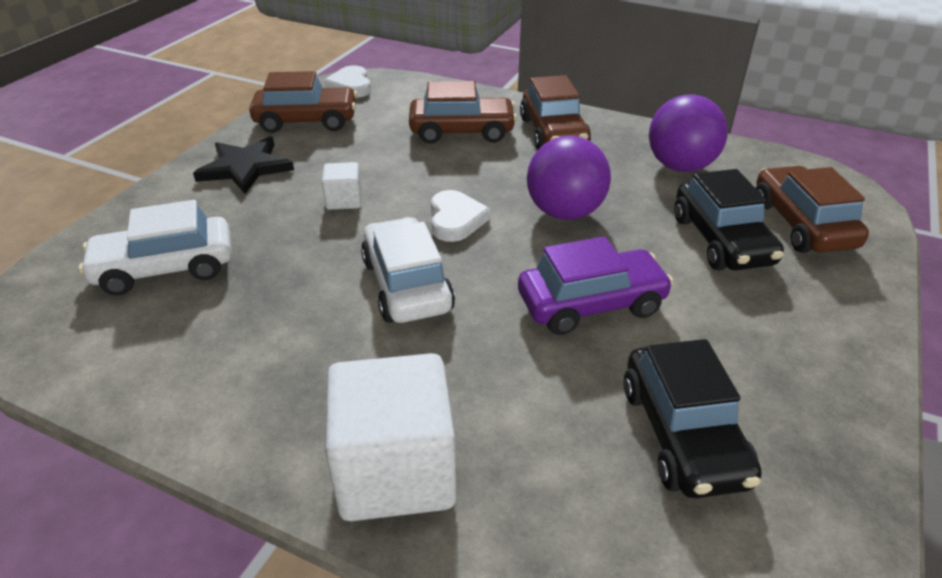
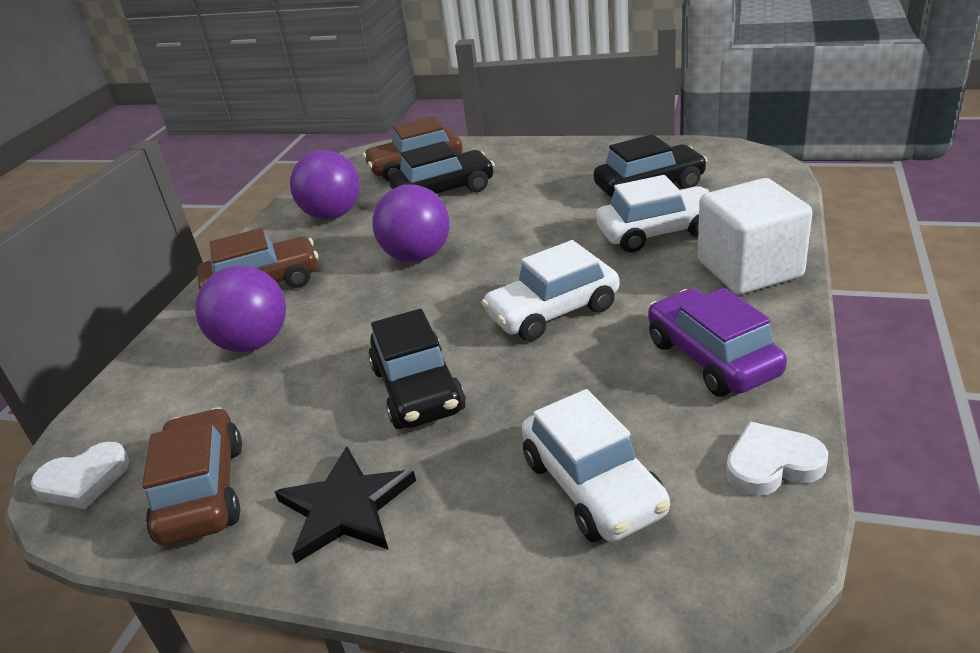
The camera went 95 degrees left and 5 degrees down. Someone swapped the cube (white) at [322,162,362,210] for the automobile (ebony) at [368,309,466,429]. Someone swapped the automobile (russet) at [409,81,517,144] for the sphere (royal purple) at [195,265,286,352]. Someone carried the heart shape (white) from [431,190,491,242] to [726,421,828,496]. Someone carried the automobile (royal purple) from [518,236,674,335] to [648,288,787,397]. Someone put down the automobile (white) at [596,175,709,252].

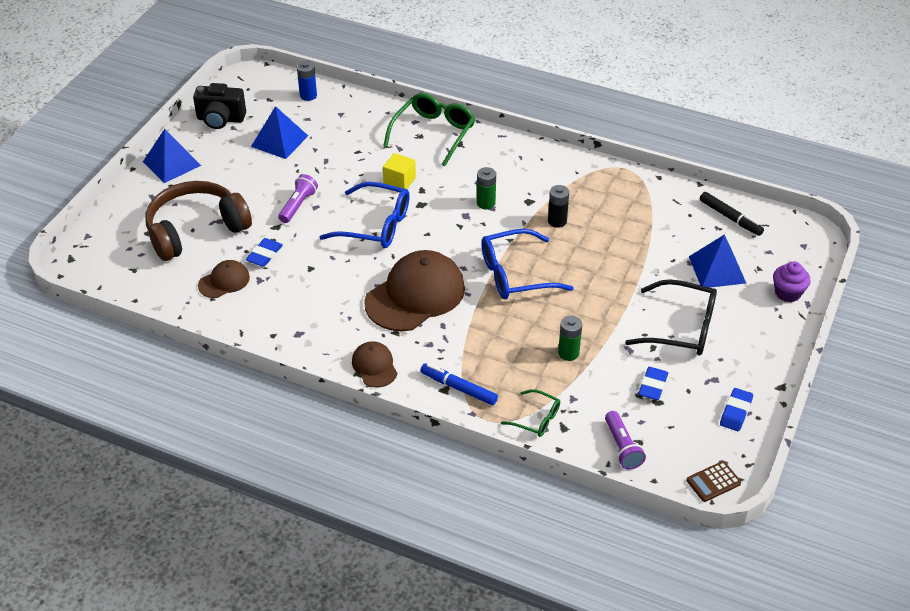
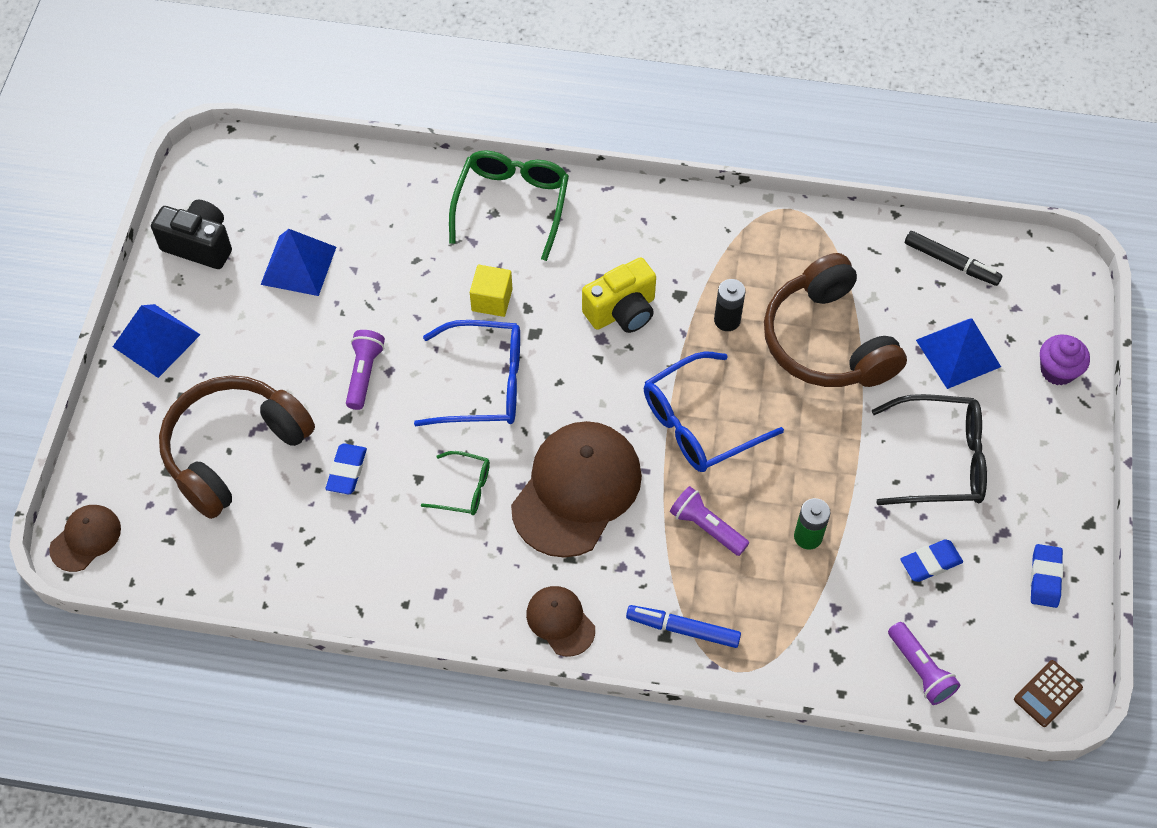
The camera went 15 degrees left and 15 degrees up. Someone rotated the compact camera (ebony) at [193,83,246,129] by 150 degrees counterclockwise. Someone carried the cap (russet) from [198,260,250,298] to [49,505,121,572]. Someone took away the AA battery (royal blue) at [297,61,317,101]. Someone swapped the AA battery (leaf-green) at [477,167,496,209] for the compact camera (golden) at [582,257,656,333]. Someone carried the spectacles (leaf-green) from [501,389,560,437] to [421,451,490,515]. Someone rotated the eraser (royal blue) at [638,367,668,400] by 60 degrees clockwise. Someone put down the pocket torch (royal purple) at [670,486,749,556]. Someone put down the headphones (russet) at [764,253,907,387].

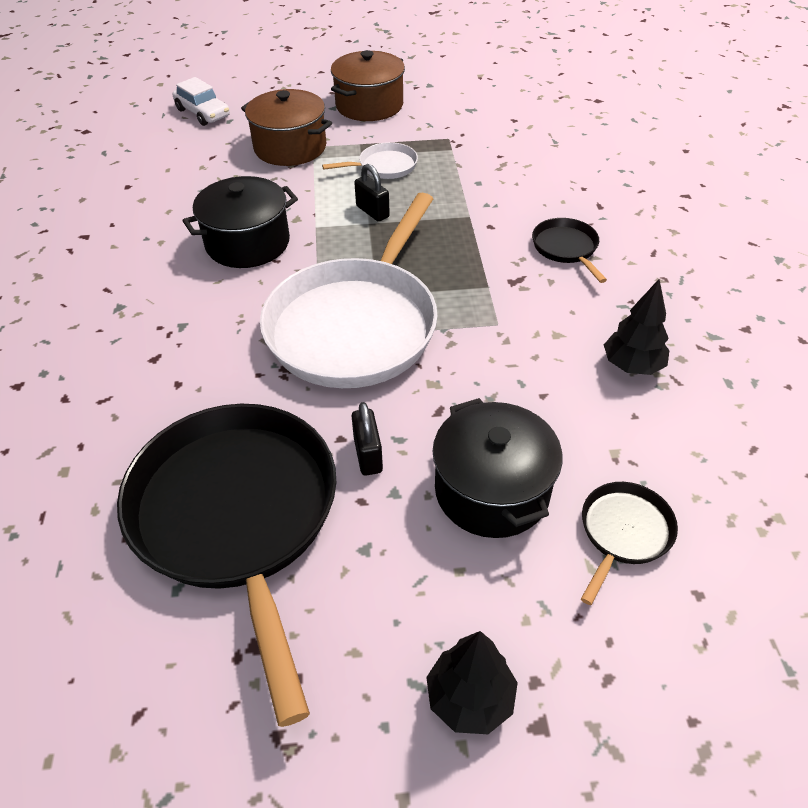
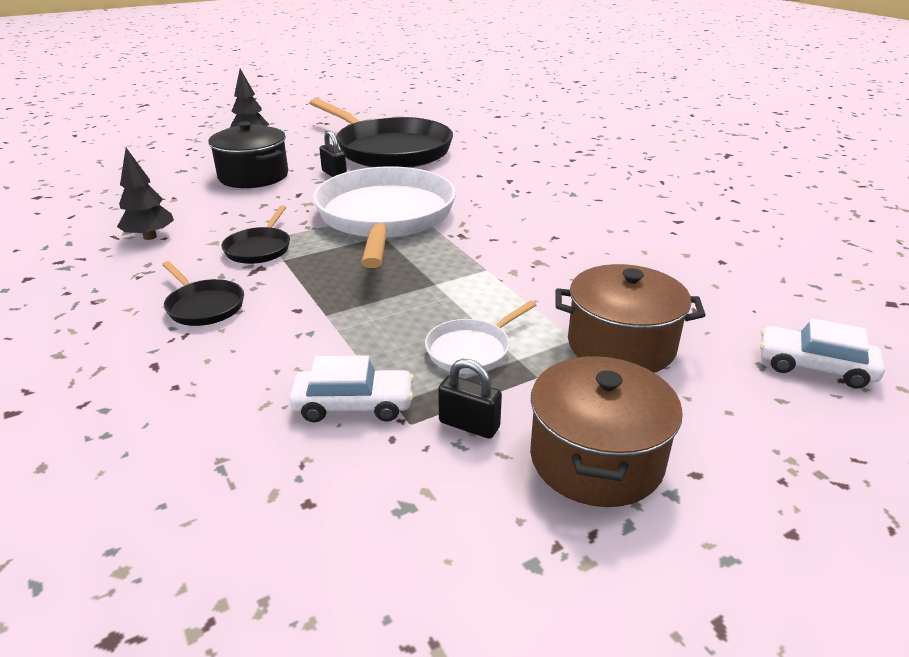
The camera went 155 degrees right and 15 degrees down. Someone took away the stockpot (ebony) at [183,176,298,268]. Someone carried the lock (ebony) from [354,164,390,222] to [438,359,502,439]. Someone carried the skillet (ebony) from [581,482,678,605] to [221,206,290,264]. Someone put down the automobile (white) at [289,355,414,422].

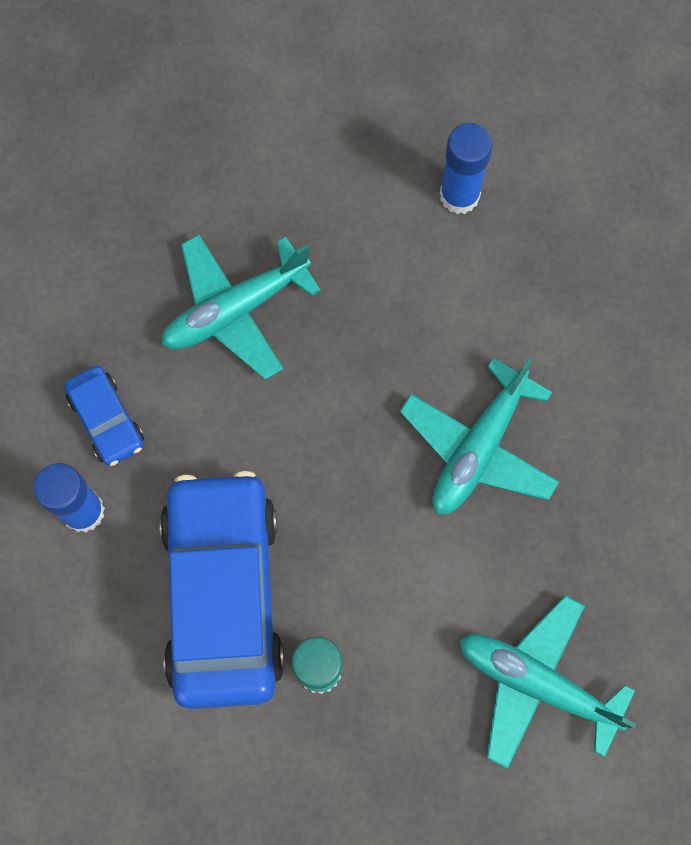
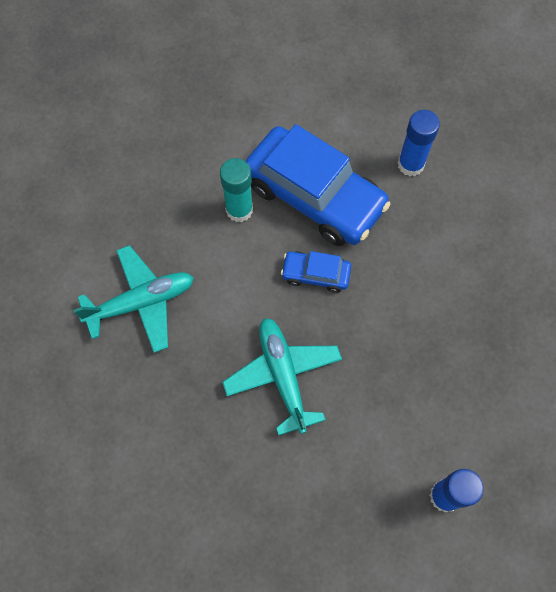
The camera went 130 degrees right and 5 degrees down. Someone carried the automobile (royal blue) from [64,366,144,466] to [281,251,351,293]. Someone took away the toy plane (teal) at [162,234,321,380].

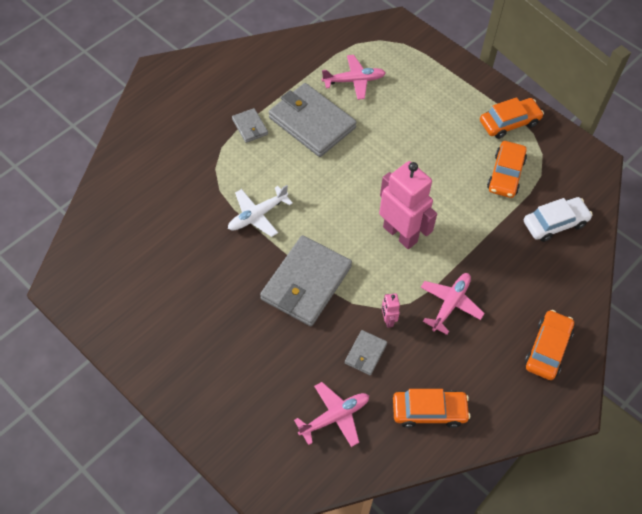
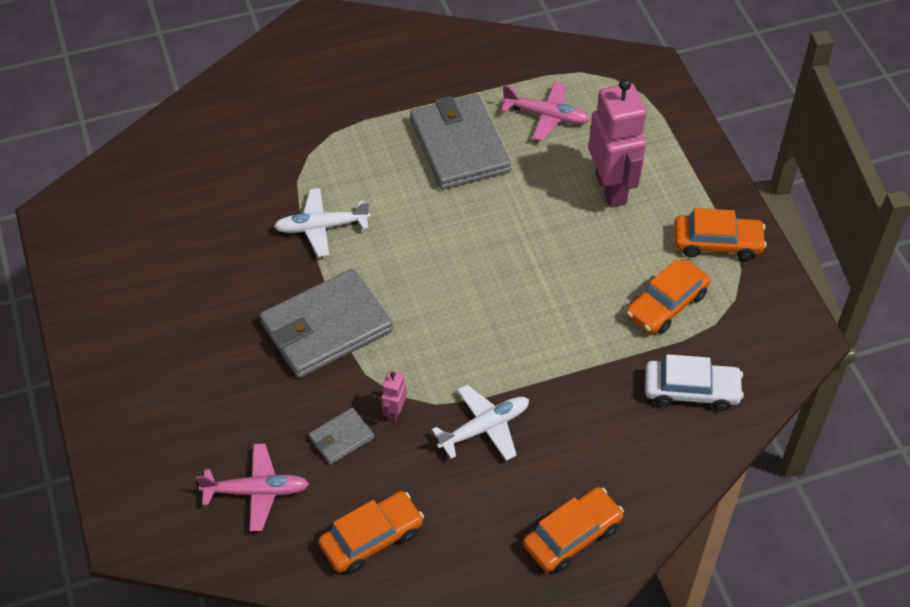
The camera went 30 degrees right and 5 degrees down. Someone took away the billfold (ash-grey) at [232,108,268,143]. Someone carried the toy robot (rosy) from [379,161,437,249] to [588,78,646,208]. Someone rotated the automobile (orange-coloured) at [393,389,470,428] by 60 degrees counterclockwise. Someone repainted the toy plane (rosy) at [420,273,485,335], which became the toy plane (white) at [432,385,529,461].

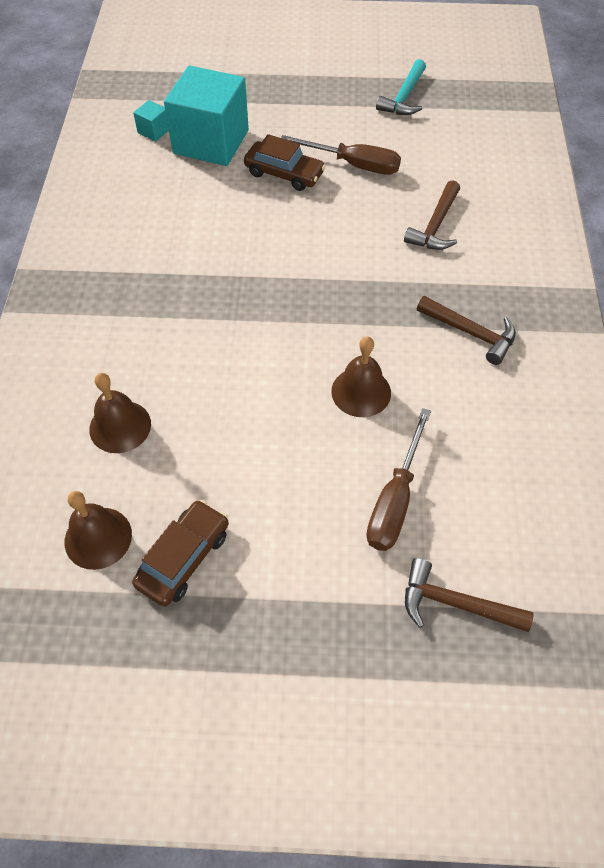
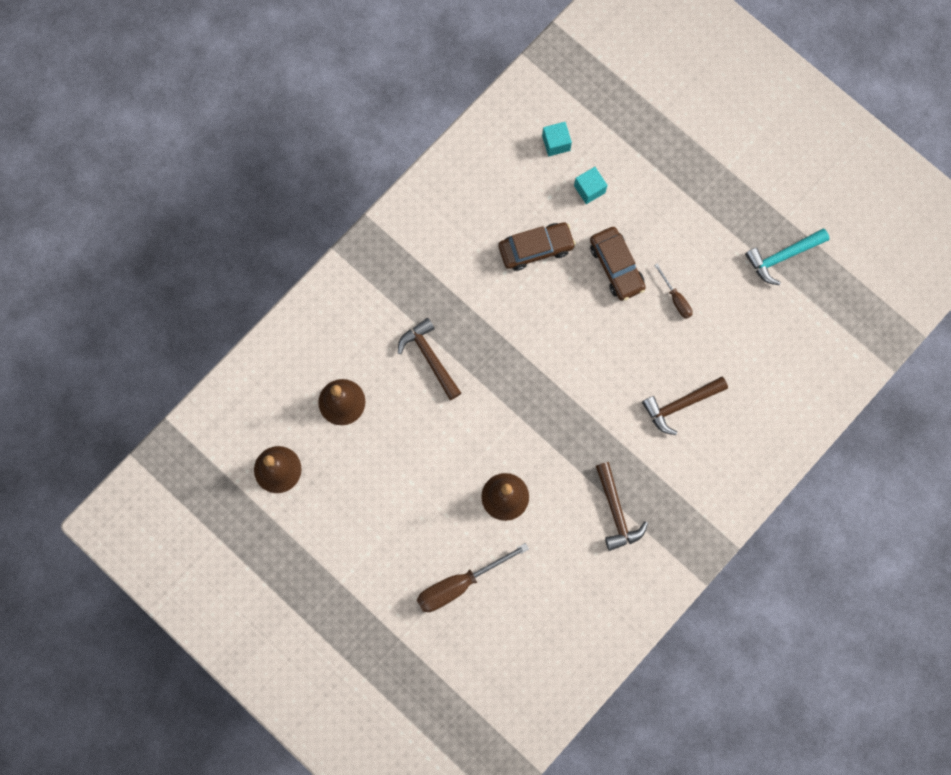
The camera went 40 degrees right and 20 degrees up. Someone carried the automobile (russet) from [132,500,229,607] to [499,222,576,271]. Someone scaled the cube (teal) at [164,65,249,166] by 0.41. Someone scaled the hand screwdriver (russet) at [281,135,401,175] by 0.54. Someone carried the claw hammer (russet) from [405,558,534,632] to [398,318,461,400].

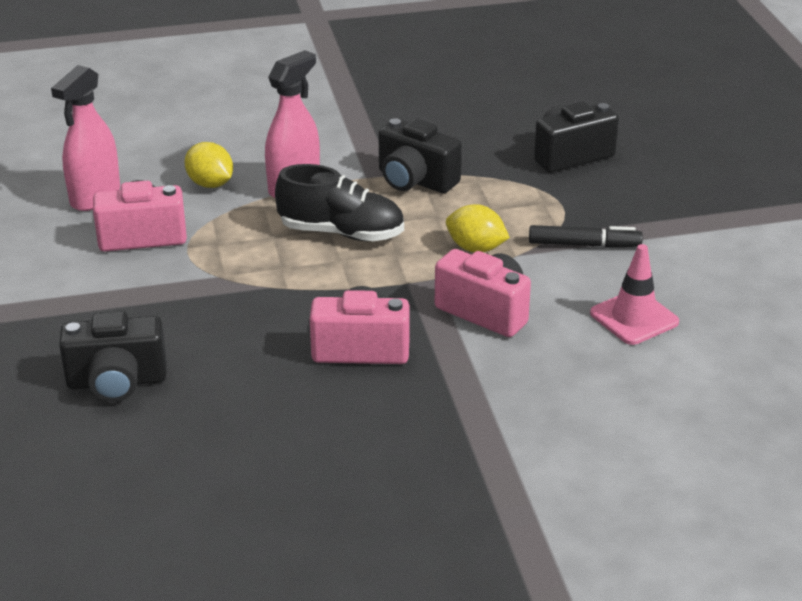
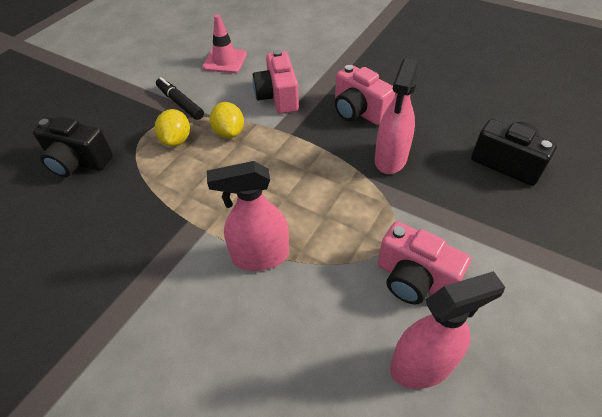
The camera went 135 degrees left and 15 degrees up. Someone carried the lemon (golden) from [184,142,233,188] to [155,109,190,146]. Someone took away the lace-up shoe (ebony) at [275,164,404,241]. Someone took away the compact camera (ebony) at [379,118,462,193]. Someone put down the spray cleaner (rosy) at [375,58,418,174].

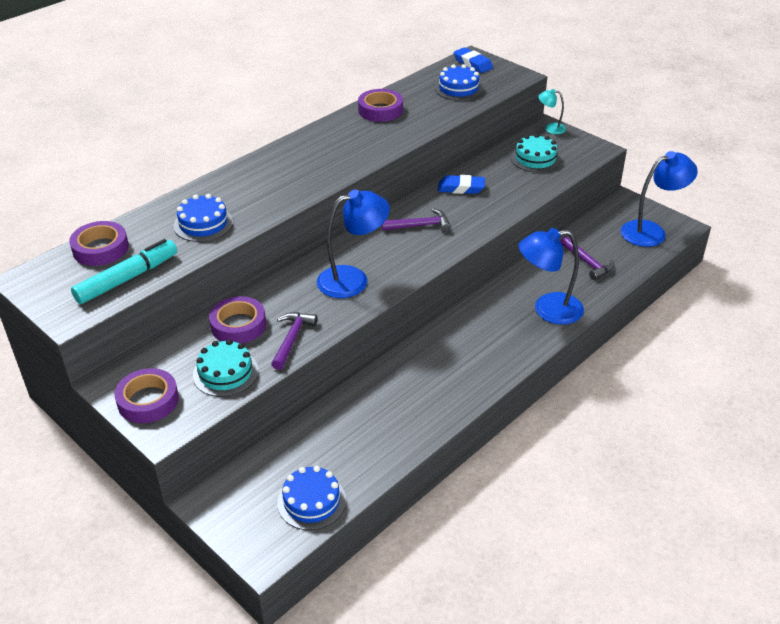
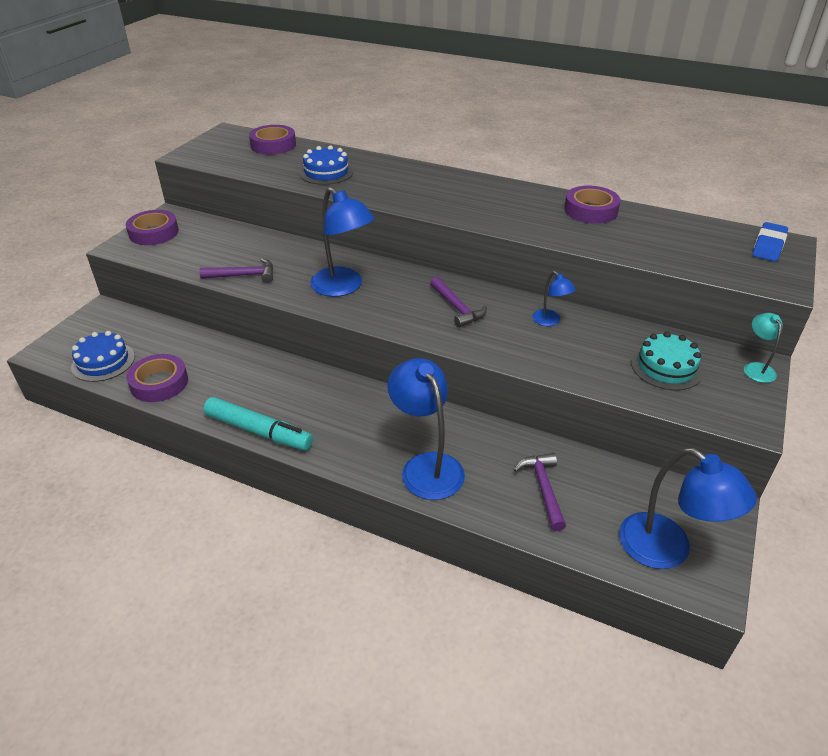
The camera went 70 degrees right and 0 degrees up. Someone carried the marker (teal) from [71,239,177,304] to [203,397,313,451]. Someone took away the layer cake (teal) at [193,339,259,397]. Someone carried the sticky tape (royal purple) from [209,296,266,344] to [126,354,188,402]. Someone took away the layer cake (royal blue) at [435,64,483,101]. Someone swapped the eraser (royal blue) at [438,175,485,194] for the reading lamp (royal blue) at [532,271,576,326]. Someone rotated the claw hammer (royal purple) at [560,236,614,280] by 135 degrees clockwise.

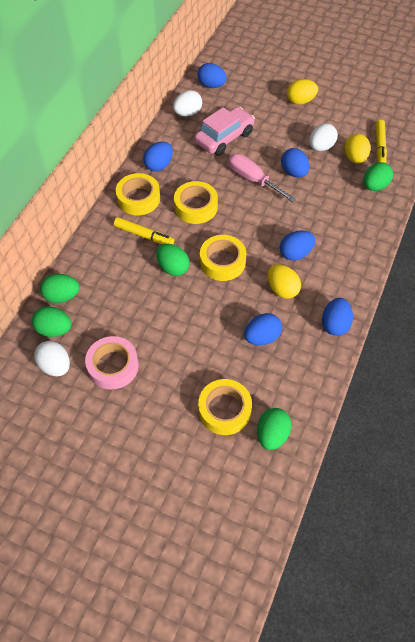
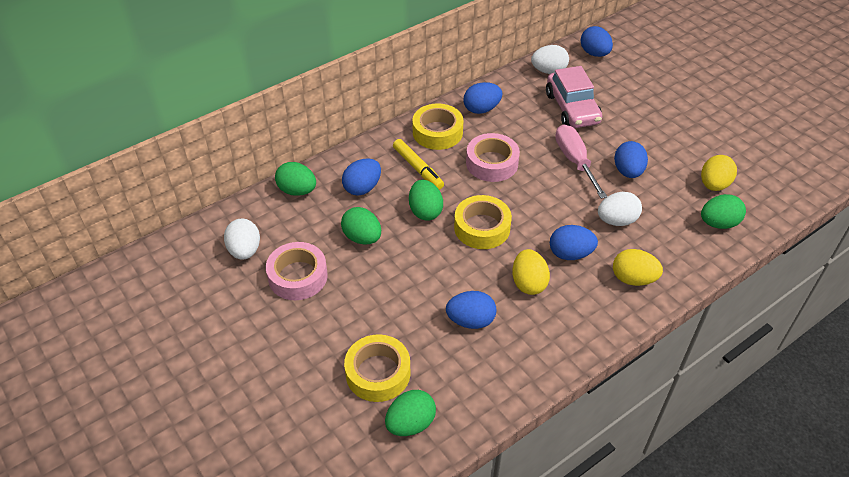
The camera went 30 degrees right and 10 degrees down. Someone carried the toy egg (leaf-green) from [32,306,71,337] to [341,207,381,245]. Someone repainted the sticky tape (golden) at [174,181,218,224], which became the sticky tape (rosy) at [466,133,520,182]. Someone rotated the automobile (rosy) at [195,107,255,156] by 90 degrees clockwise. Someone carried the toy egg (golden) from [287,79,318,105] to [613,249,663,286]. Someone carried the toy egg (white) from [309,124,338,151] to [598,192,642,226]. Someone carried the toy egg (royal blue) from [322,298,353,336] to [342,158,381,196]. Someone took away the marker (golden) at [376,120,387,163].

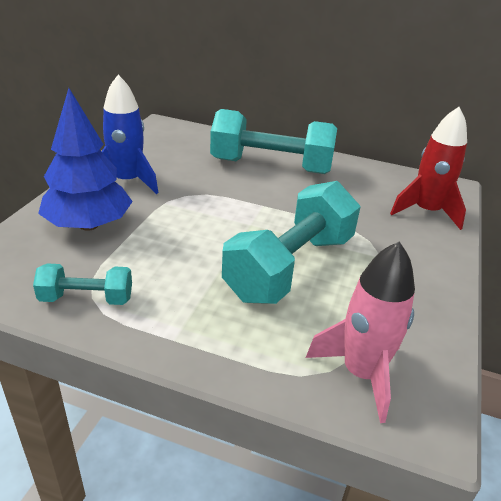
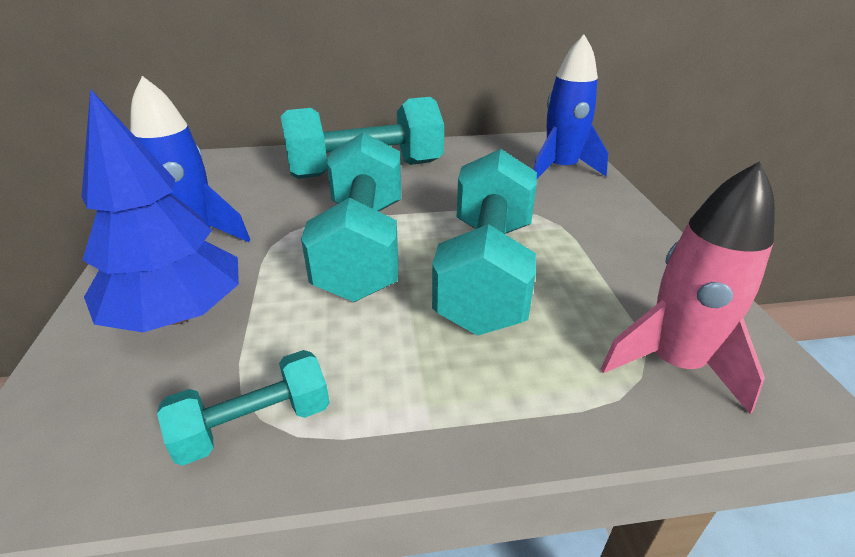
The camera went 25 degrees left and 0 degrees up. Someone repainted the toy rocket (red) at [390,107,467,230], which became the toy rocket (royal blue) at [533,35,608,179]. Someone put down the dumbbell (teal) at [301,132,401,302].

